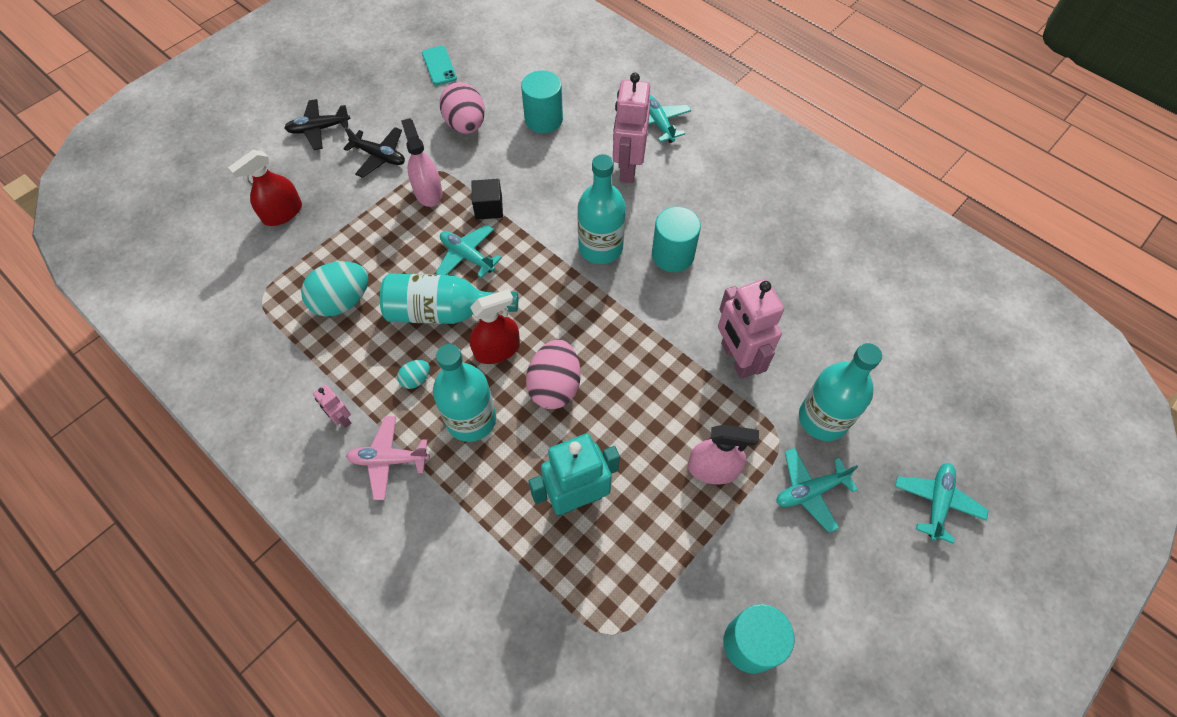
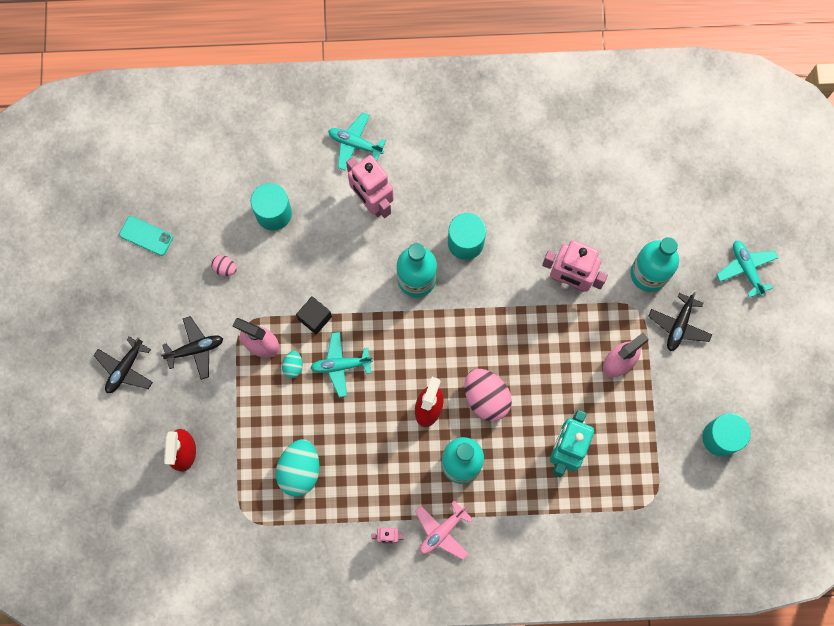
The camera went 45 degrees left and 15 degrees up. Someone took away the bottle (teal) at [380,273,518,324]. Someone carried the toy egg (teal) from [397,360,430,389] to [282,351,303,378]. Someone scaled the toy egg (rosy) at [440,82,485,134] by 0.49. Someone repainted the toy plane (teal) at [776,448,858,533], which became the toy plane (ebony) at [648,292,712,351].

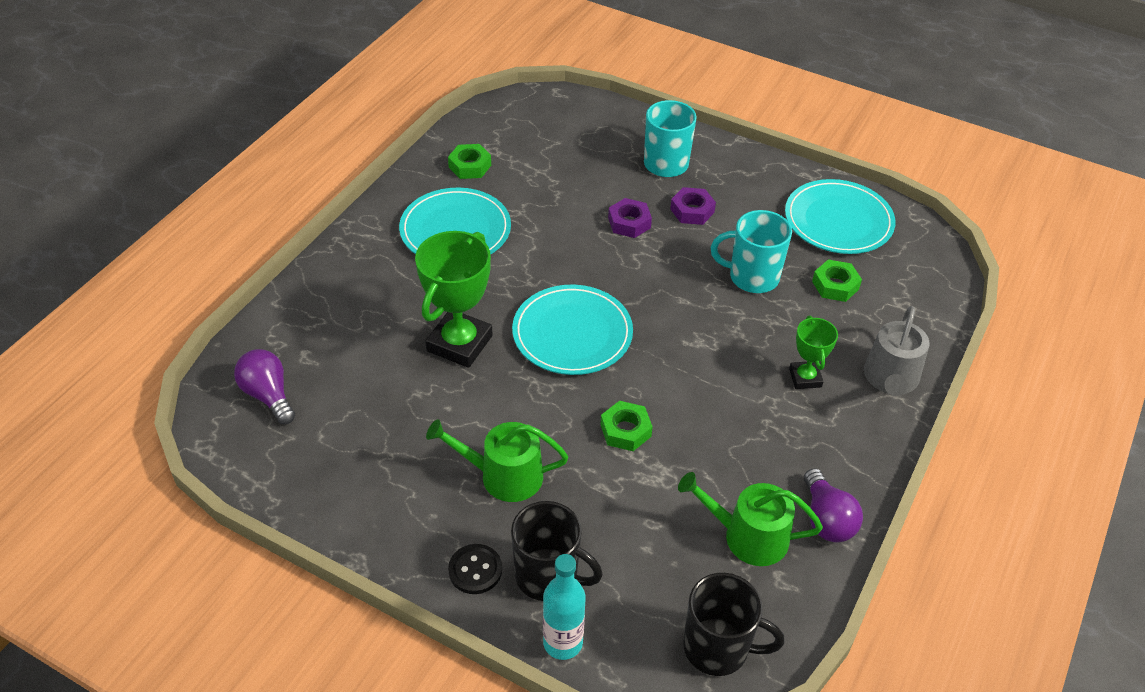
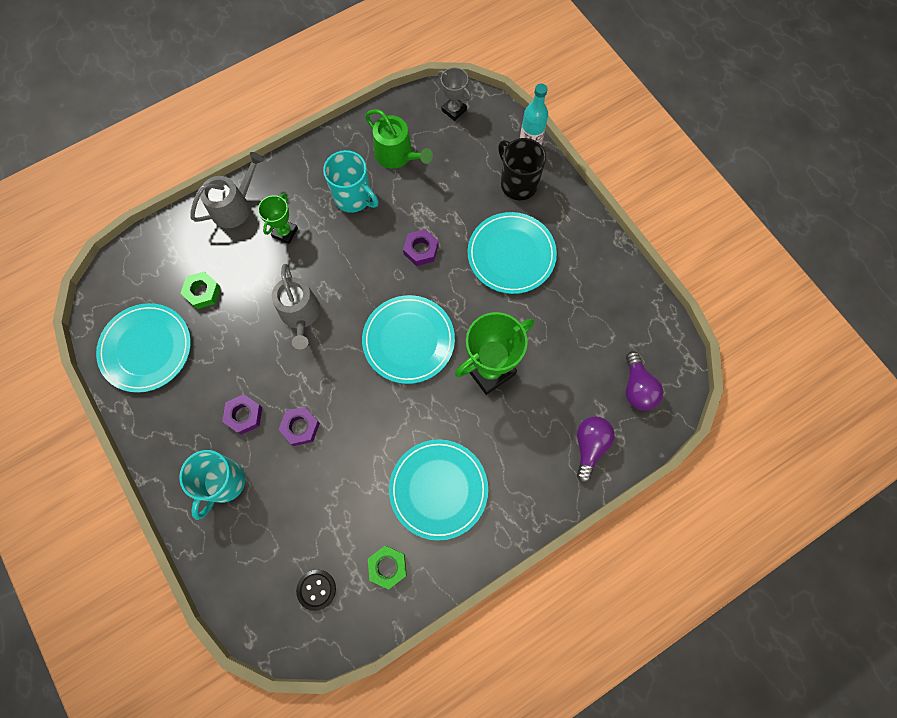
The camera went 150 degrees left and 25 degrees up. Someone swapped the watering pot (leaf-green) at [426,419,568,502] for the plate (teal) at [468,212,557,294]. Someone carried the sewing button (ebony) from [448,544,502,594] to [296,570,336,611]. Someone repainted the hex nut (leaf-green) at [600,401,653,451], which became the hex nut (royal purple) at [403,229,438,266]. Someone swapped the coffee mug (ebony) at [683,573,784,676] for the trophy (ash-grey) at [438,67,471,121]. Someone carried the coffee mug (teal) from [711,210,792,293] to [323,150,378,213]. Someone carried the light bulb (royal purple) from [804,468,863,543] to [577,416,615,482]. Someone put down the watering pot (ash-grey) at [272,264,320,349].

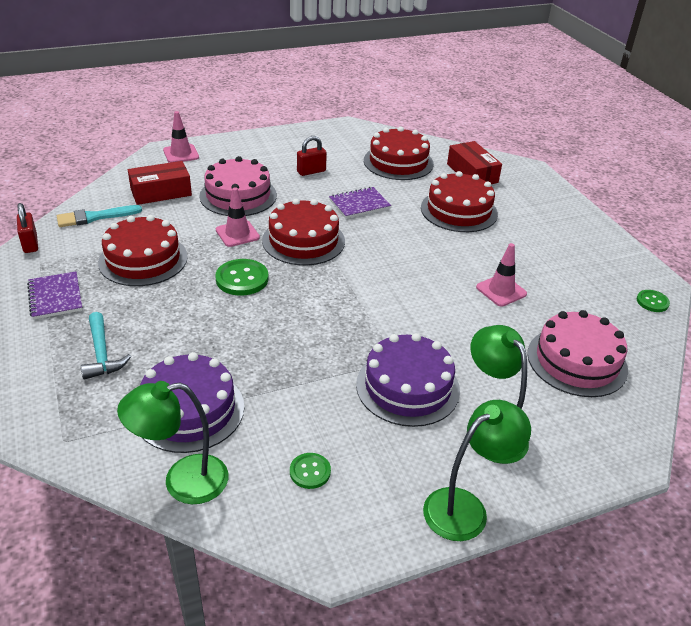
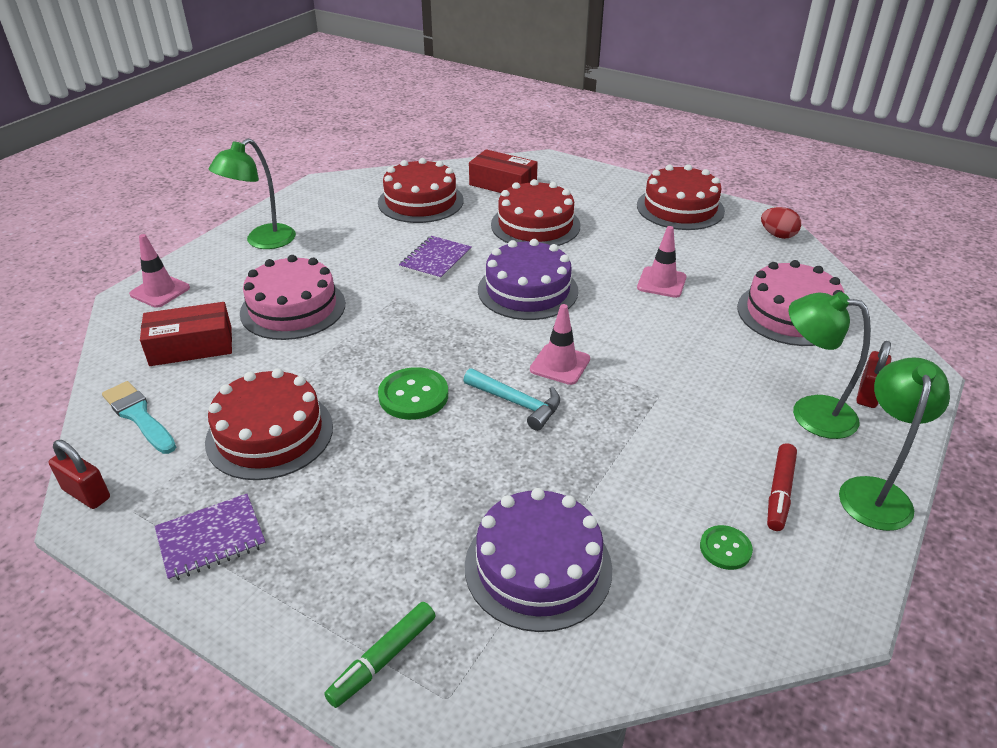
The camera went 35 degrees left and 0 degrees up. Someone rotated the notepad (royal purple) at [27,271,82,320] by 60 degrees counterclockwise. Someone rotated the paint brush (teal) at [57,205,142,227] by 105 degrees clockwise. Someone carried the claw hammer (teal) from [81,312,131,380] to [463,368,560,431]. Someone carried the reading lamp (leaf-green) from [117,381,228,504] to [209,138,296,249]. Someone rotated the package (red) at [128,161,192,205] by 45 degrees clockwise. Someone carried the traffic cone (rosy) from [216,187,260,247] to [530,304,590,385]. Someone carried the layer cake (red) from [262,198,345,266] to [637,164,725,230]. Someone carried the lock (red) from [297,136,327,176] to [856,341,891,408]. Someone carried the layer cake (royal purple) from [356,333,460,427] to [478,239,578,320]. Someone swapped the sewing button (leaf-green) at [636,290,670,312] for the toy egg (red) at [761,207,801,239]. Someone put down the marker (leaf-green) at [324,602,436,708]. Someone put down the marker (red) at [767,443,797,531].

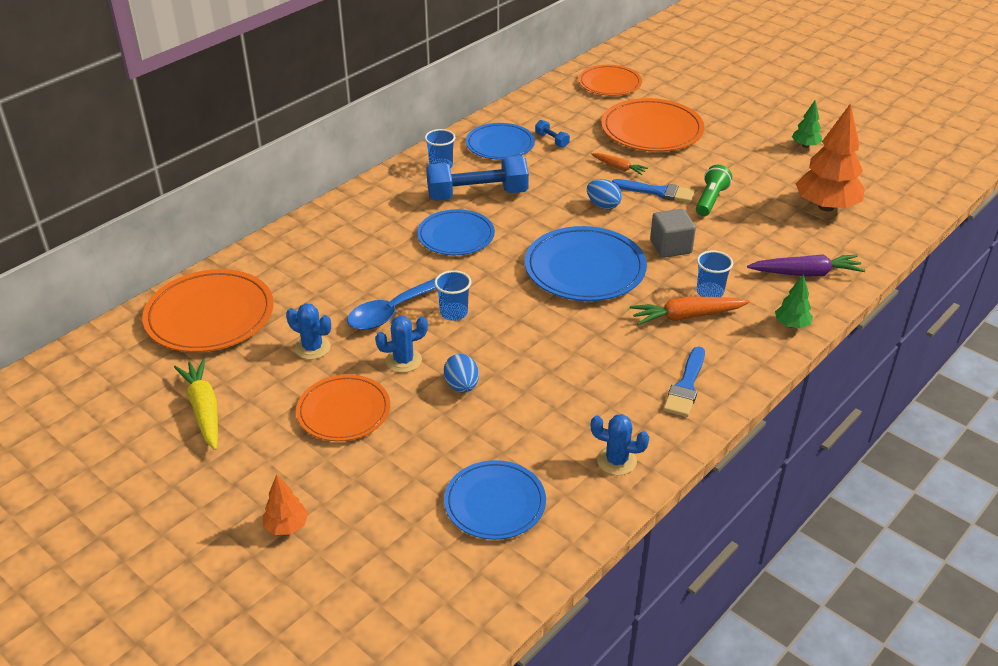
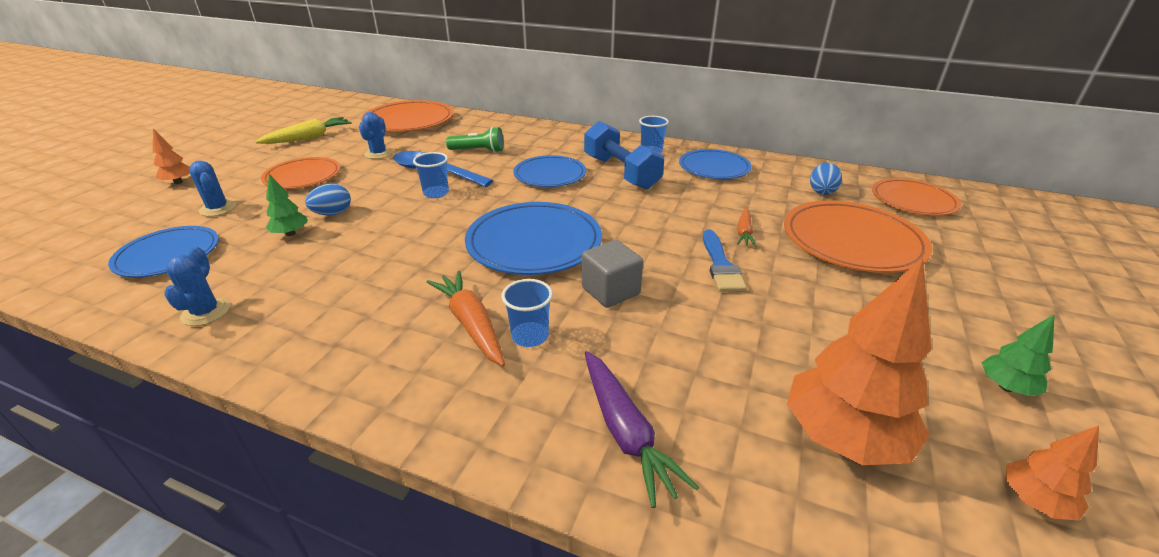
The camera went 70 degrees right and 5 degrees down. Someone carried the cactus (royal blue) from [375,316,428,373] to [189,161,236,217]. Someone took away the dumbbell (royal blue) at [535,120,570,148]. Someone carried the toy egg (royal blue) from [587,179,622,209] to [810,162,842,195]. Someone took away the paint brush (royal blue) at [663,347,705,417]. Someone carried the pocket torch (leaf-green) from [696,165,732,216] to [446,127,504,153]. Someone carried the toy tree (leaf-green) from [775,274,813,328] to [266,174,307,236]. Someone put down the toy tree (orange-coloured) at [1005,425,1099,521].

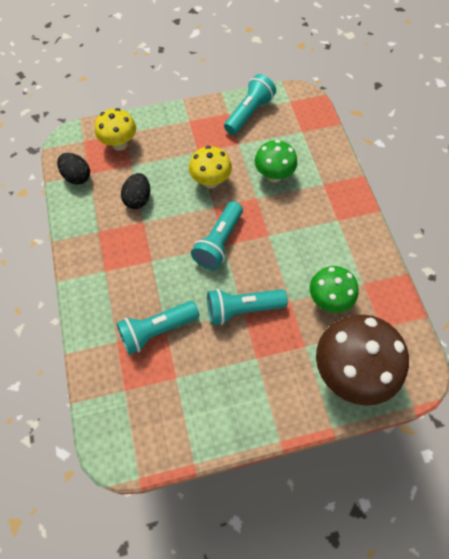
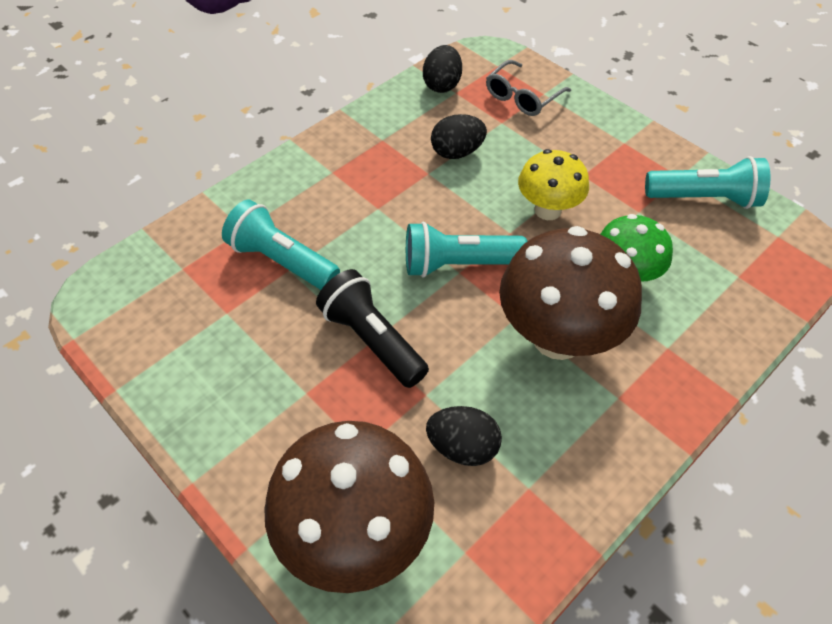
The camera went 60 degrees right and 10 degrees down. Someone swapped the toadstool (golden) at [95,108,136,151] for the spectacles (ash-grey) at [486,60,571,116]. Someone repainted the pocket torch (teal) at [207,289,288,325], which became the pocket torch (ebony) at [316,269,429,388]. Someone swapped the toadstool (leaf-green) at [310,266,359,313] for the toy egg (ebony) at [426,406,502,466]. Someone put down the toadstool (russet) at [499,226,642,360].

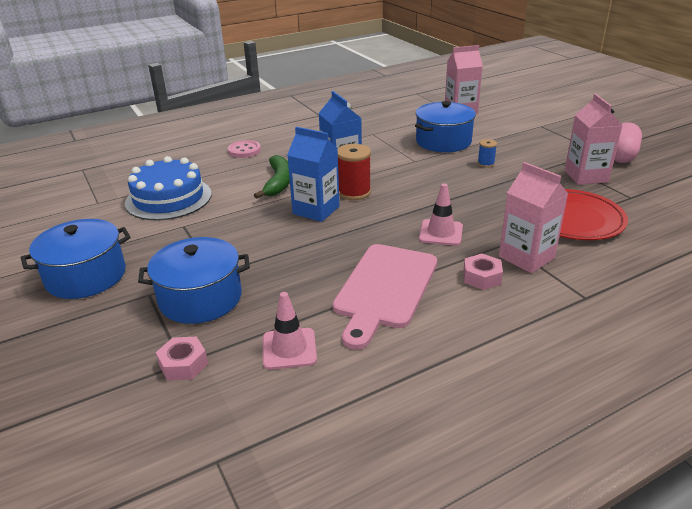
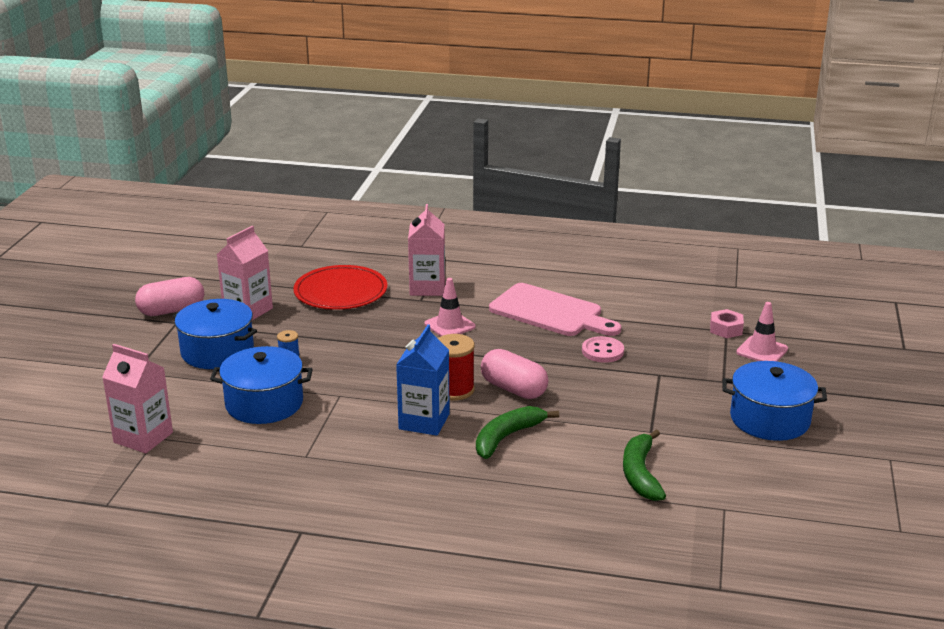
The camera went 140 degrees left and 5 degrees down. Someone swapped the layer cake (royal blue) at [125,156,212,220] for the toy banana (leaf-green) at [623,430,666,501]. Someone carried the stockpot (royal blue) from [138,237,250,324] to [173,299,257,369]. Someone carried the sewing button (rosy) from [228,140,261,158] to [582,336,624,363]. Someone carried the traffic cone (rosy) from [263,292,317,370] to [736,302,788,362]. Someone swapped the milk carton (royal blue) at [287,127,340,222] for the pill shape (rosy) at [481,349,548,399]. Someone rotated the cutting board (rosy) at [333,244,437,350] by 60 degrees clockwise. Someone took away the hex nut (rosy) at [463,254,503,290].

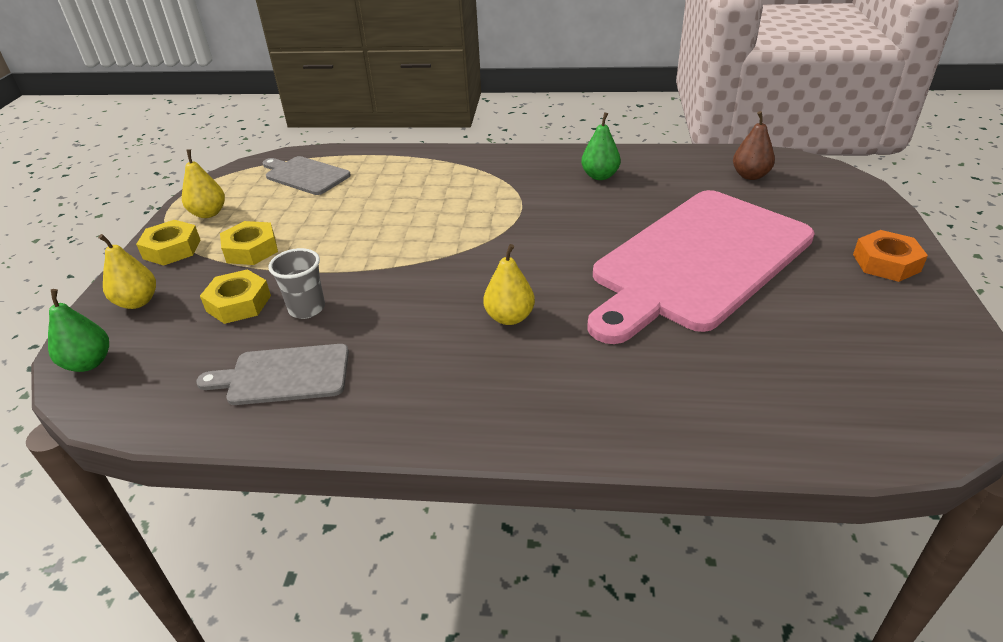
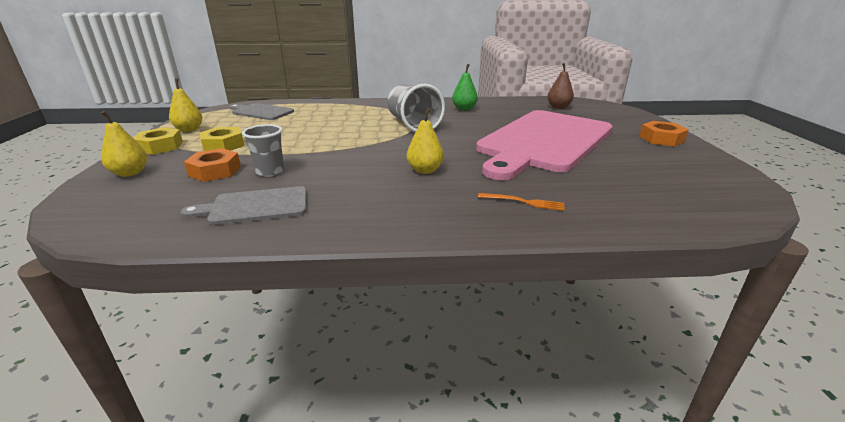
The camera went 10 degrees left and 10 degrees down. Someone took away the pear (leaf-green) at [48,289,109,372]. Someone repainted the hex nut (golden) at [200,269,271,324], which became the hex nut (orange-coloured) at [184,148,241,182]. Someone put down the beaker (ash-grey) at [387,84,445,132]. Someone put down the dinner fork (orange-coloured) at [478,193,565,211].

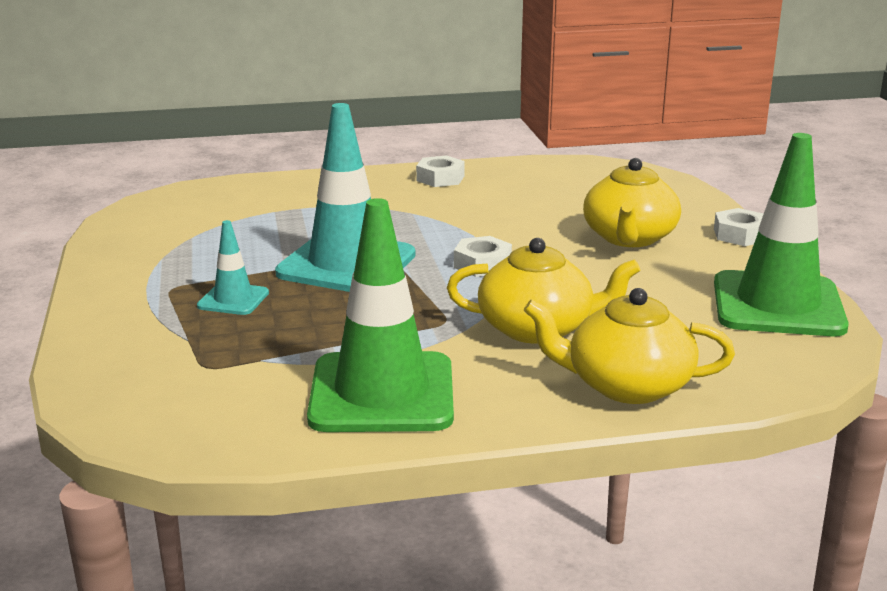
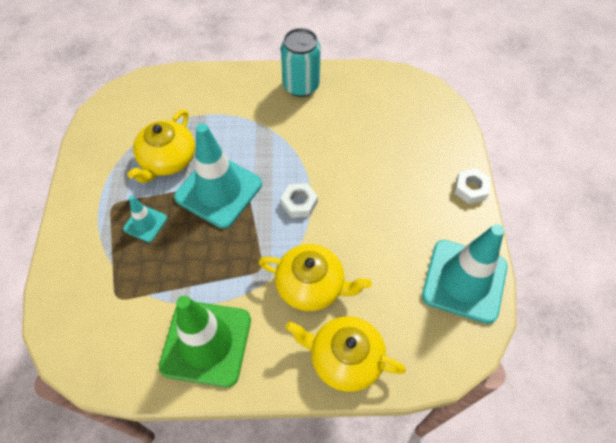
The camera went 10 degrees right and 35 degrees up. Someone swapped the hex nut (white) at [416,155,465,187] for the tin (teal) at [281,28,321,97]. Someone carried the tea pot (golden) from [583,158,681,247] to [128,110,195,183]. Someone repainted the traffic cone (leaf-green) at [714,133,849,336], which became the traffic cone (teal) at [422,224,507,324].

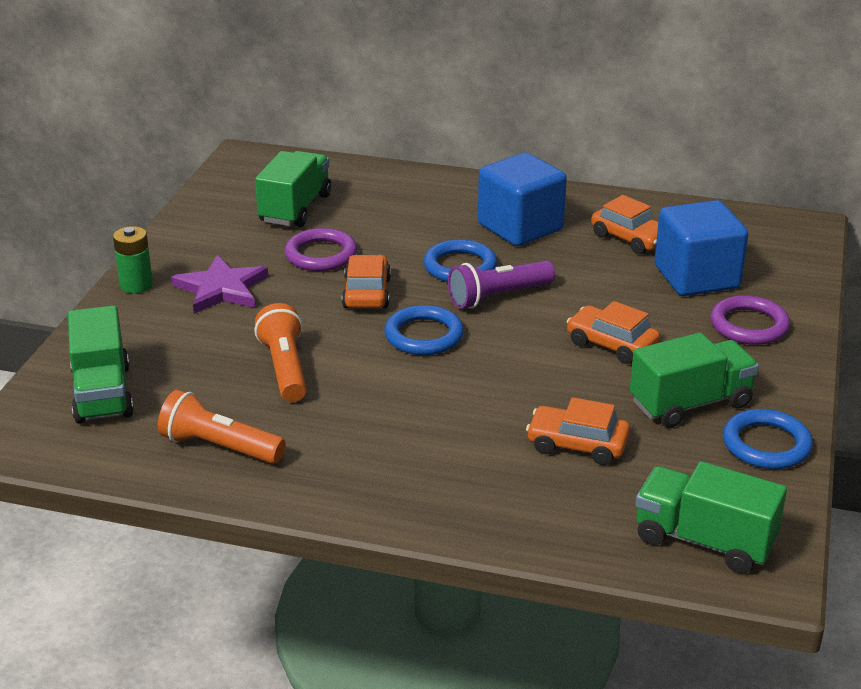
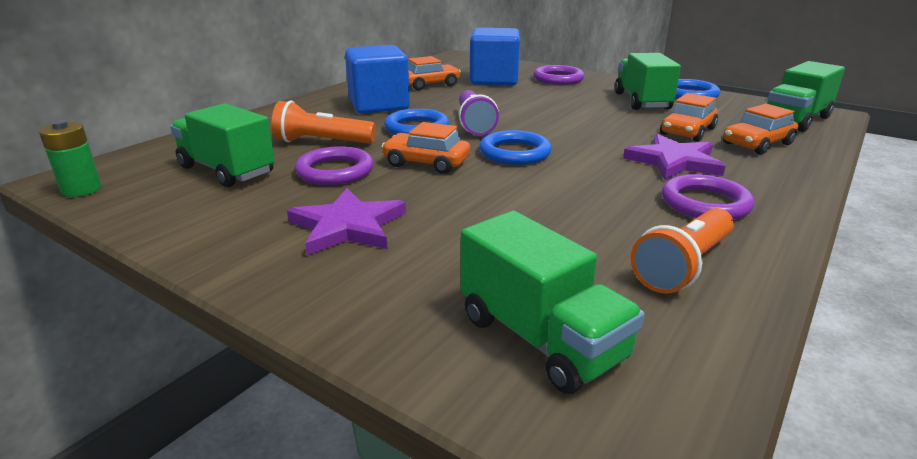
The camera went 70 degrees left and 5 degrees down. Someone rotated the lorry (leaf-green) at [68,305,134,423] by 45 degrees clockwise. Someone carried the AA battery (leaf-green) from [113,226,153,294] to [39,120,102,197]. Someone carried the pocket torch (orange-coloured) from [254,303,307,402] to [271,100,376,144]. Someone carried the automobile (orange-coloured) from [566,301,660,364] to [723,104,798,154]. Someone put down the star shape (royal purple) at [623,134,726,180]. Someone put down the ring (royal purple) at [662,174,755,220].

